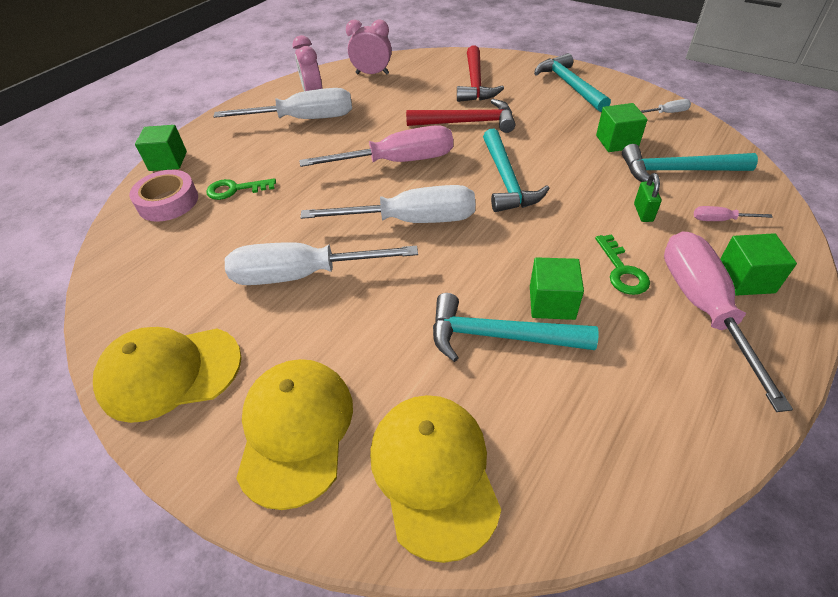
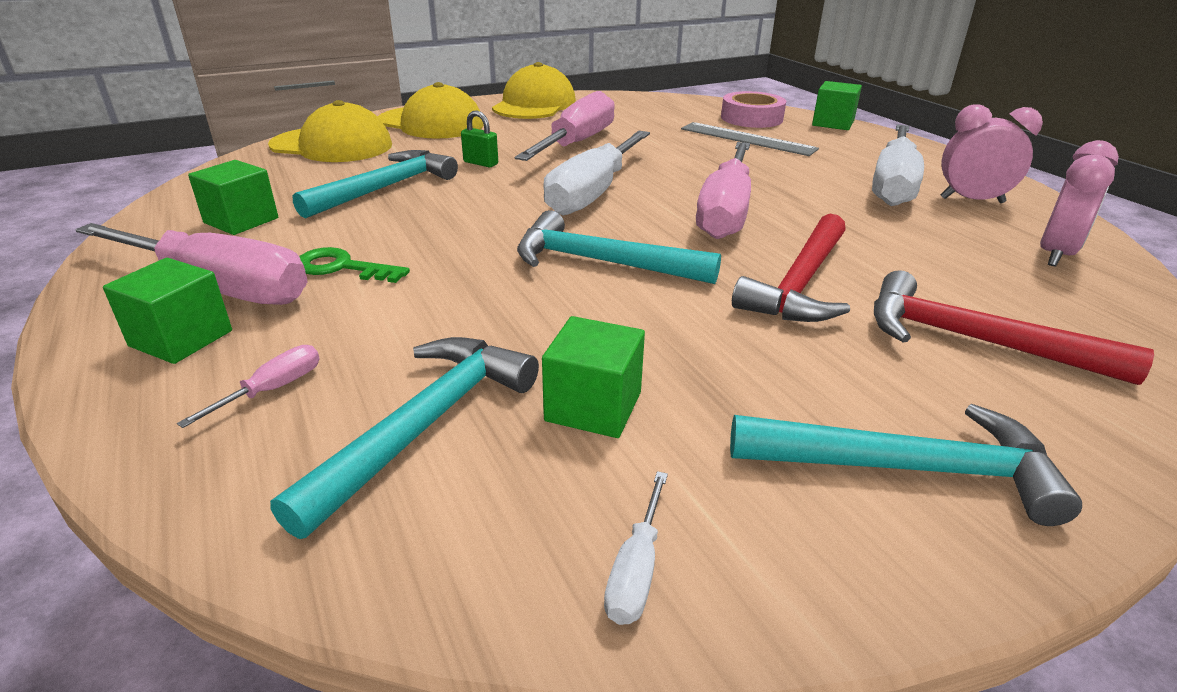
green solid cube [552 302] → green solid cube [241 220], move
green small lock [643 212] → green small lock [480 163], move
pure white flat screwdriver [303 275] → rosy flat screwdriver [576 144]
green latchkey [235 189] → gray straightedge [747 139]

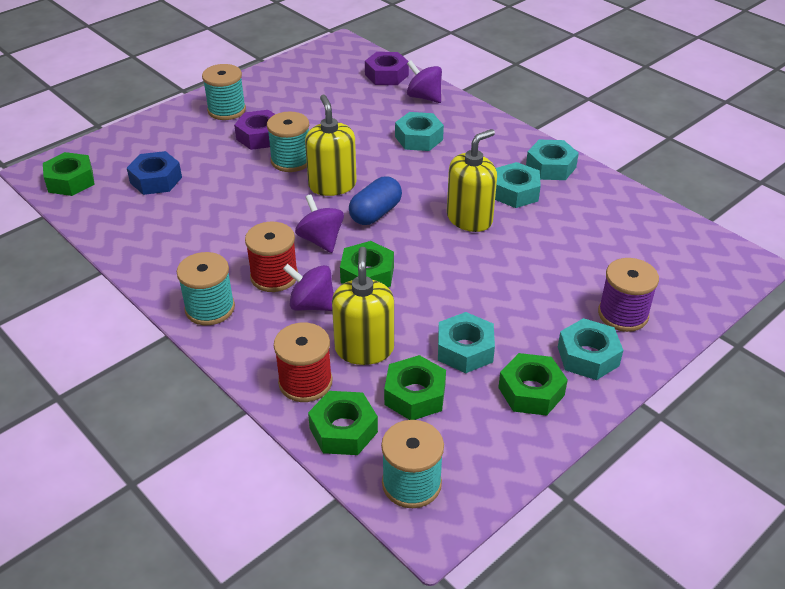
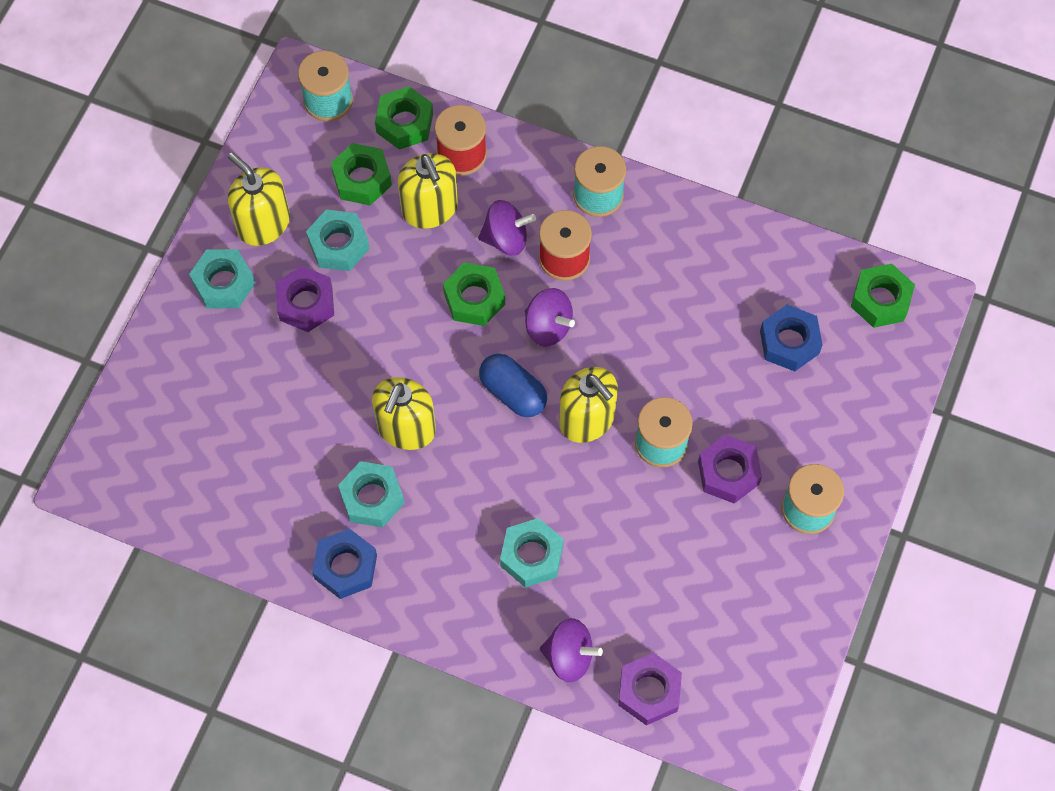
green hexagon nut [531 391] → bright yellow pump bottle [263 223]
- → violet hexagon nut [306 303]
teal hexagon nut [551 167] → cobalt hexagon nut [345 567]
cobalt pill shape [375 213] → cobalt pill shape [513 392], 60 degrees counterclockwise
violet bobbin [623 314] → -

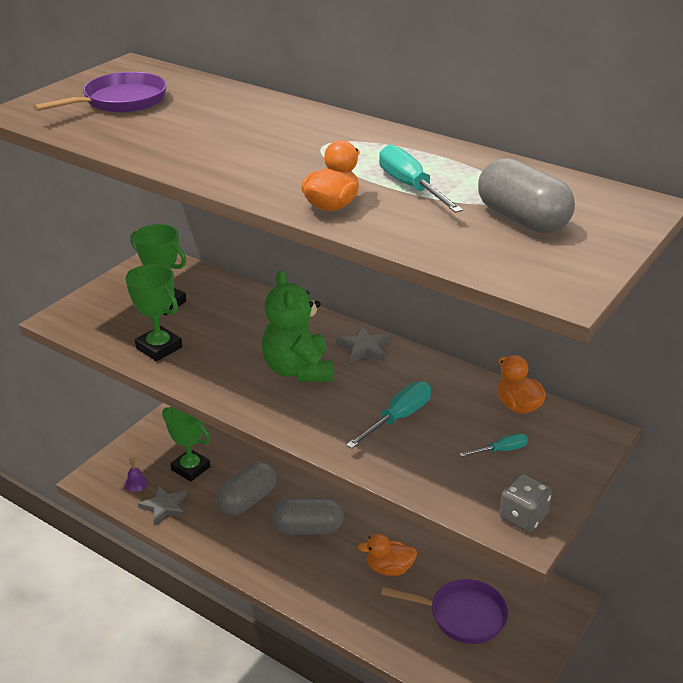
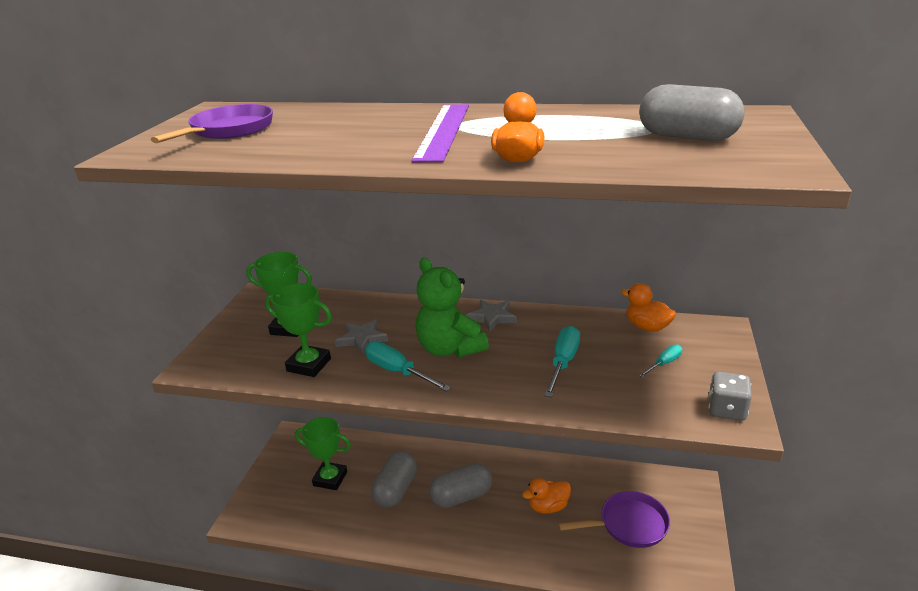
gray star shape [164 506] → gray star shape [362 339], move
teal flat screwdriver [410 187] → teal flat screwdriver [398 372], move
- → violet straightedge [443 131]
violet hand bell [136 483] → -

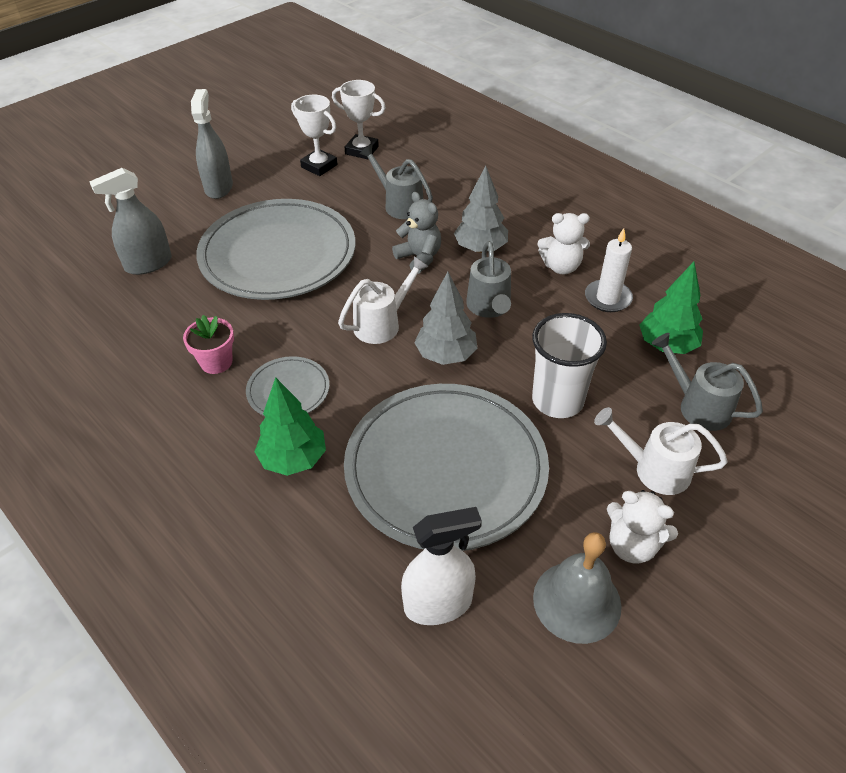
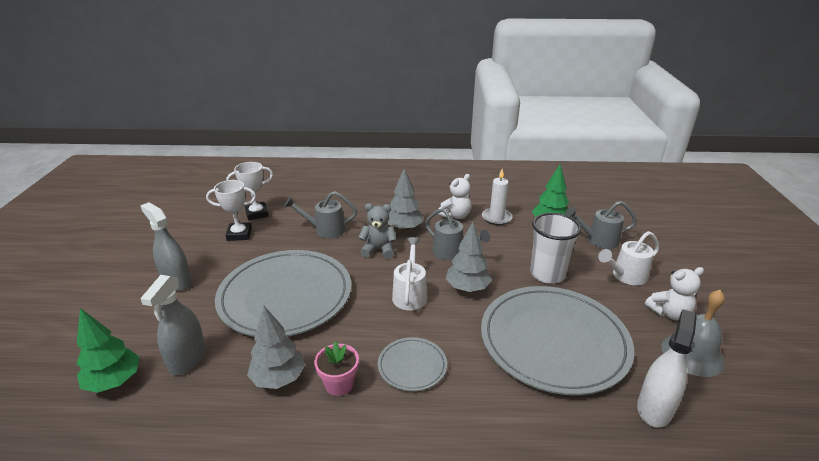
green toy tree [293 459] → green toy tree [114 381], move
- → gray toy tree [278 378]

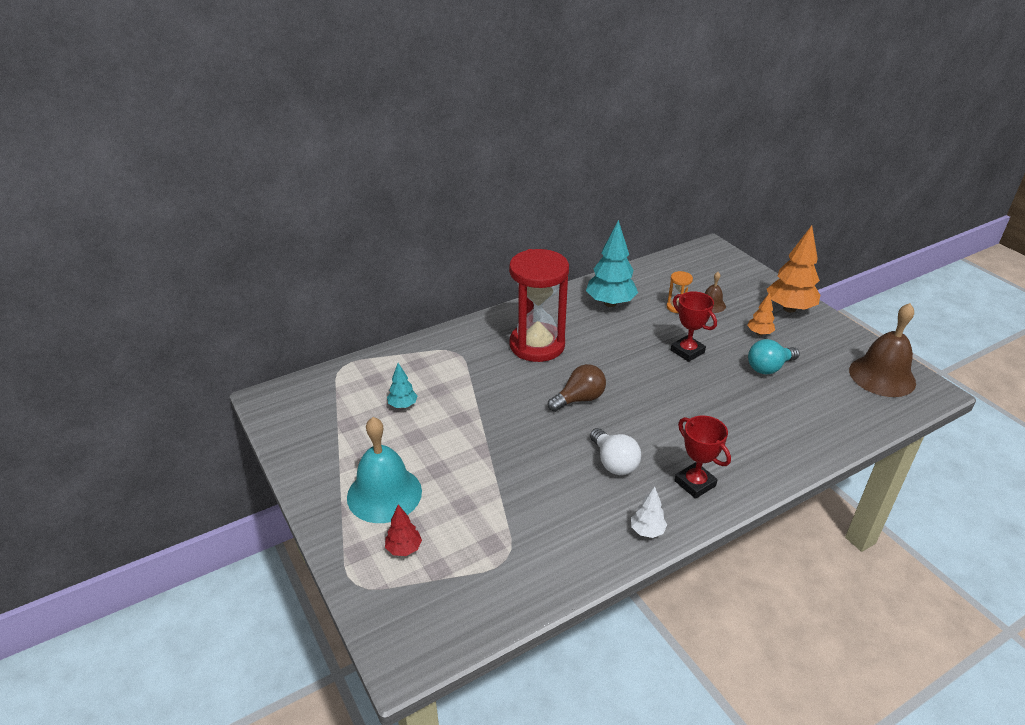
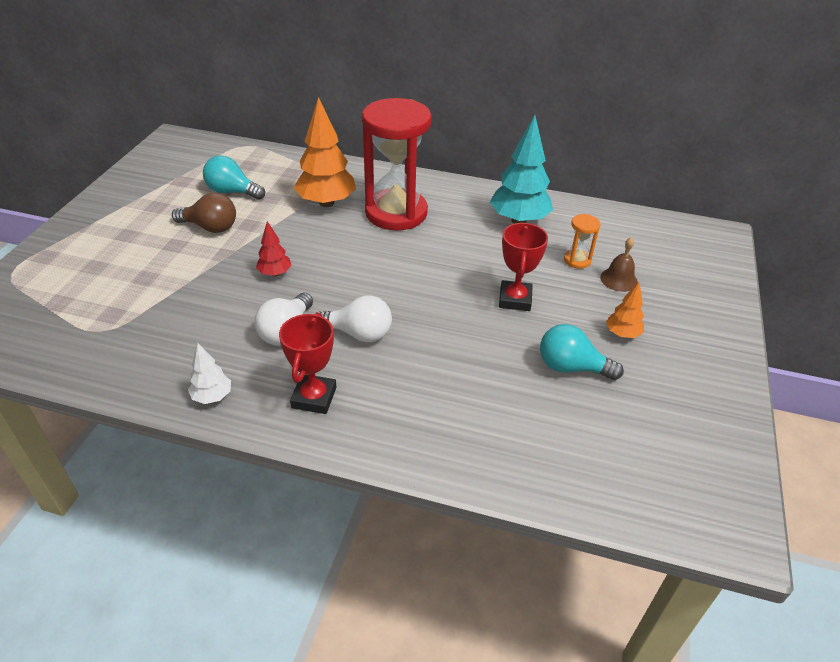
brown lightbulb [579 399] → brown lightbulb [210 227], move
teal toy tree [403 405] → teal lightbulb [232 192]
crimson toy tree [404 549] → crimson toy tree [275 273], move
bright orange toy tree [789 308] → bright orange toy tree [326 203], move
- → pure white lightbulb [358 333]
teal hand bell [384 494] → -
brown hand bell [882 376] → -

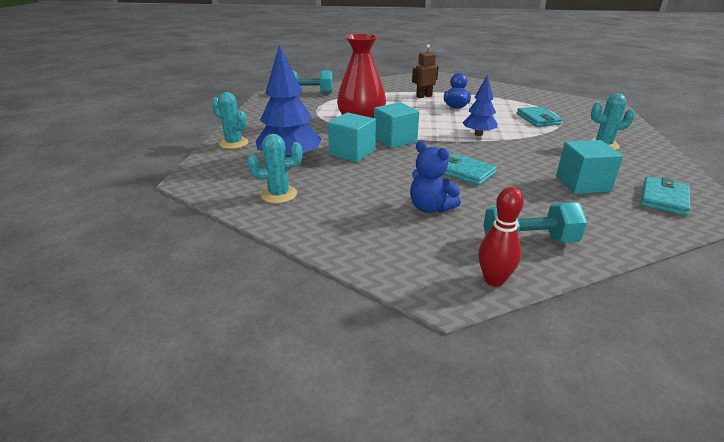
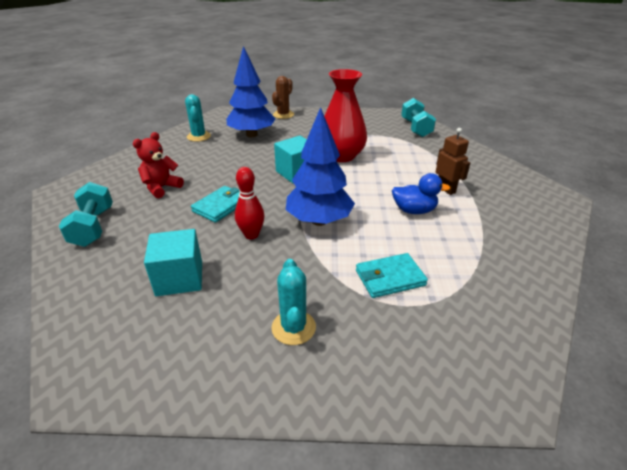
cobalt teddy bear [430 208] → crimson teddy bear [161 188]
crimson tenpin [494 280] → crimson tenpin [251 235], move
teal saguaro cactus [234 143] → brown saguaro cactus [283 115]
cobalt toy tree [478 134] → cobalt toy tree [319 221], x1.66
teal solid cube [352 152] → -
teal wallet [663 199] → -

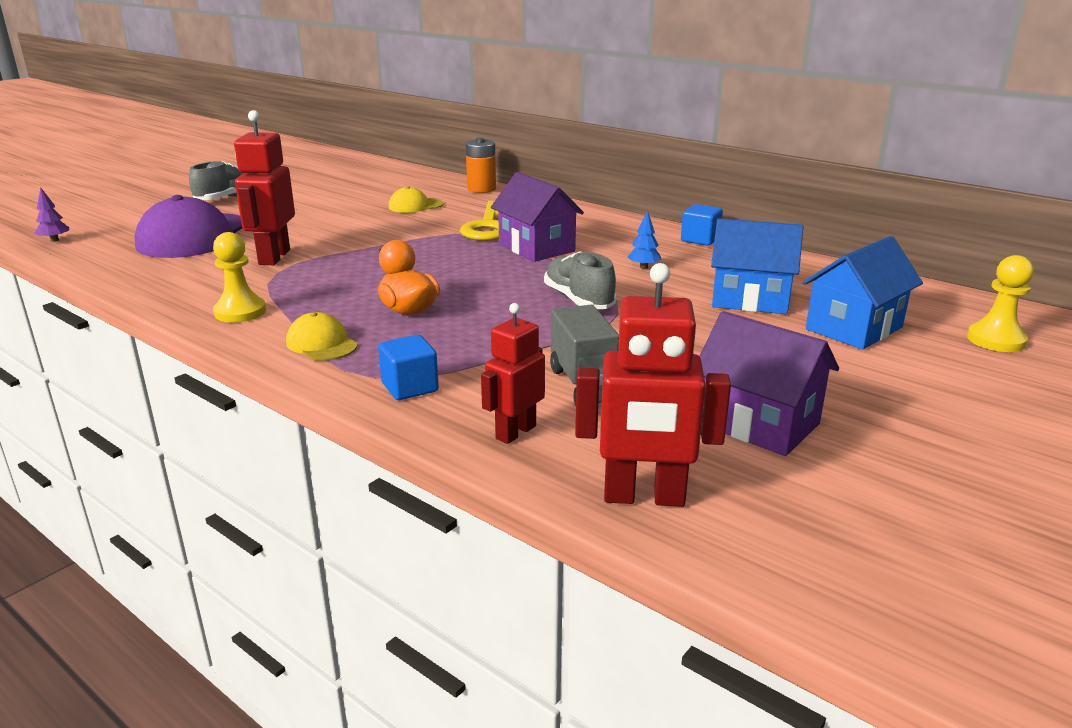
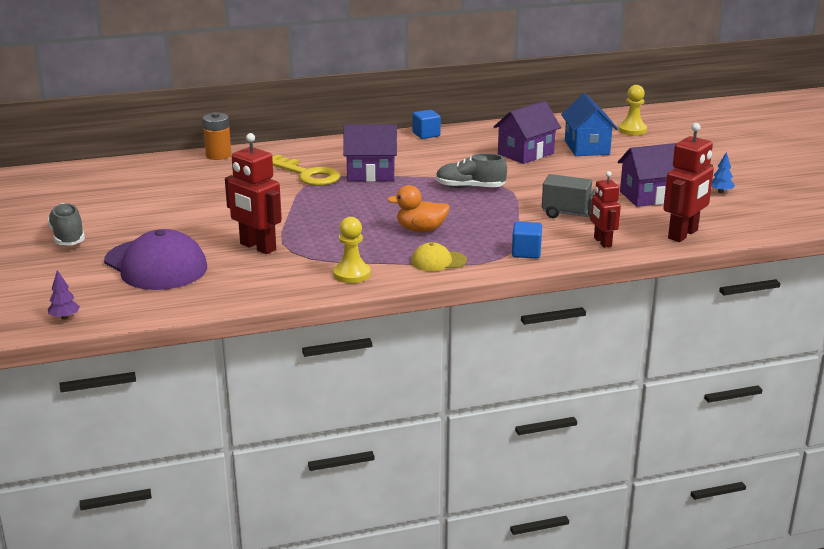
cobalt house [750 299] → violet house [525 153]
cobalt toy tree [643 267] → cobalt toy tree [720 192], move
bright yellow peaked cap [415 206] → -

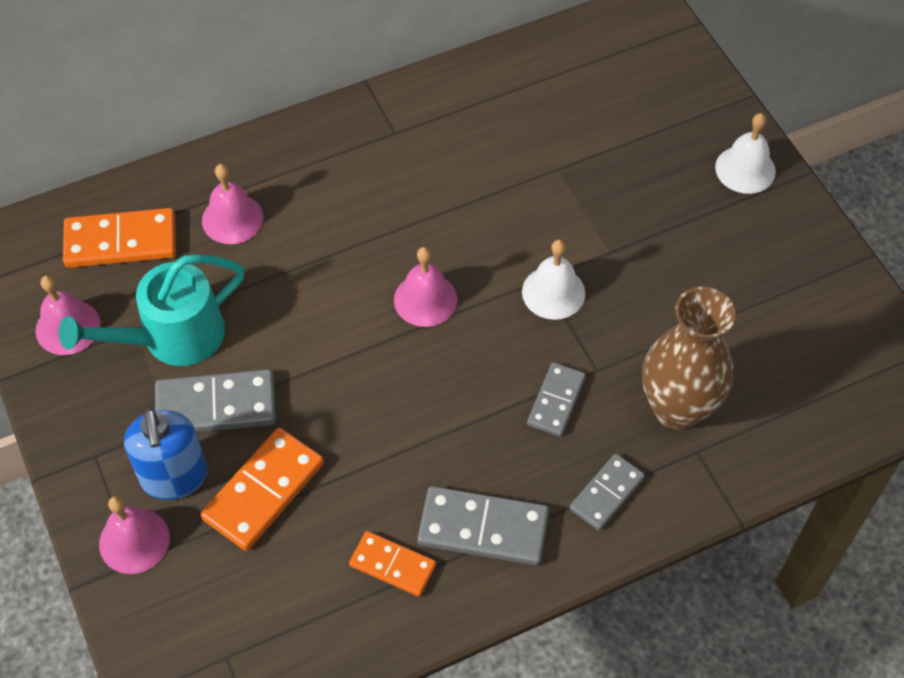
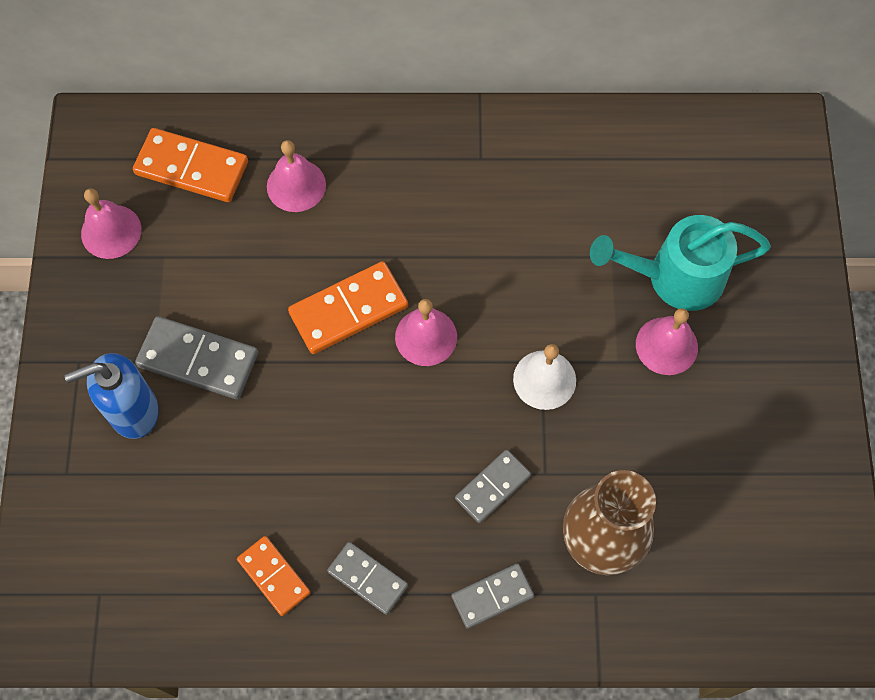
cobalt pump bottle [174 477] → cobalt pump bottle [133 411], 60 degrees clockwise
bright orange domino [264 491] → bright orange domino [348 310], move
gray domino [483 528] → gray domino [367 578], x0.63
teal watering can [171 338] → teal watering can [674 277], move
rosy hand bell [134 540] → rosy hand bell [666 345], move
pure white hand bell [745 169] → -

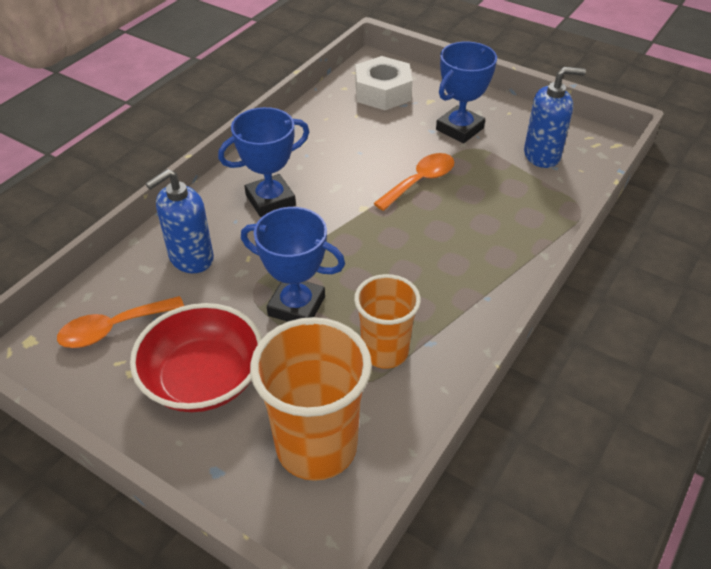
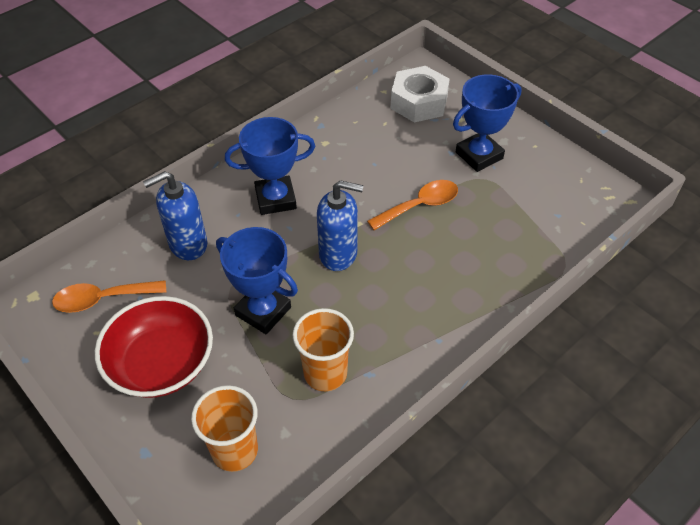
bright orange tumbler [316 447] → bright orange tumbler [235 450], x0.64
cobalt pump bottle [542 155] → cobalt pump bottle [338 254], move

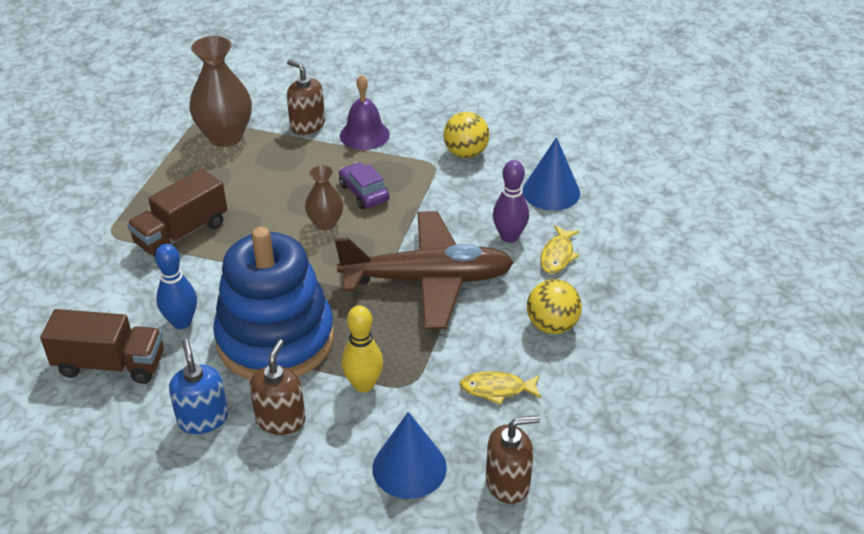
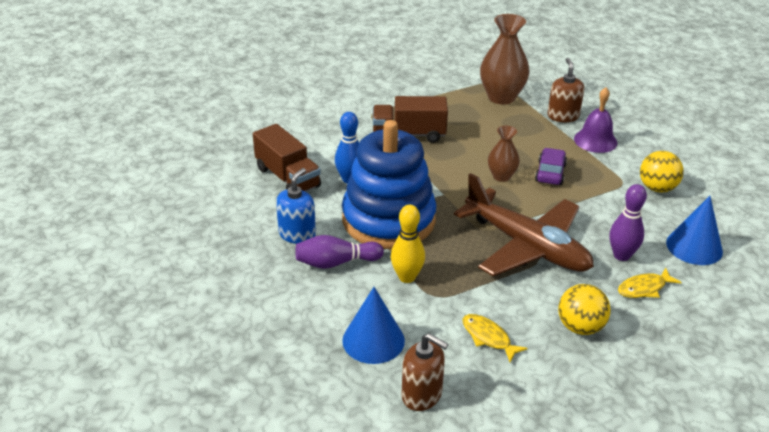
brown pump bottle [280 419] → violet tenpin [336 263]

